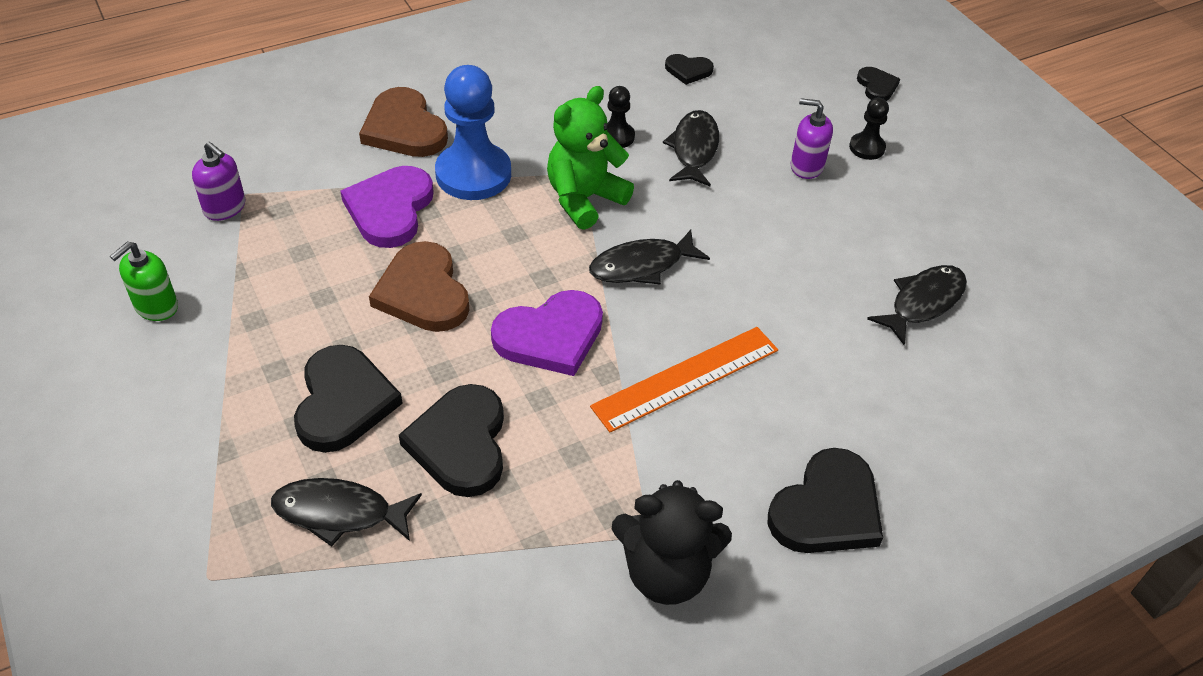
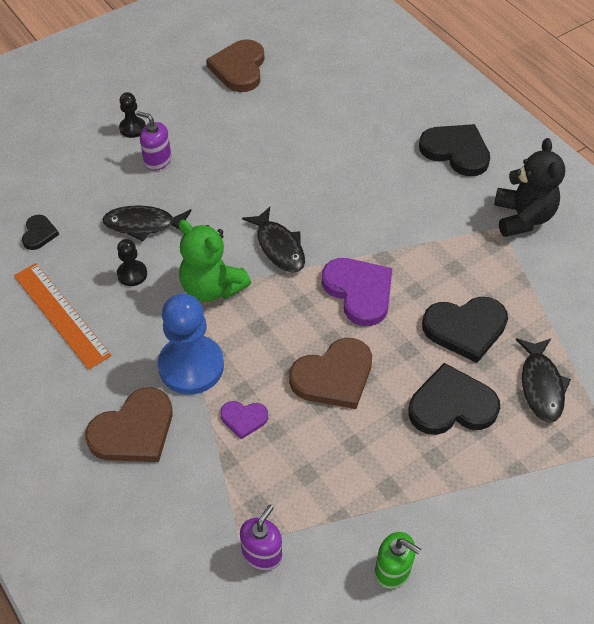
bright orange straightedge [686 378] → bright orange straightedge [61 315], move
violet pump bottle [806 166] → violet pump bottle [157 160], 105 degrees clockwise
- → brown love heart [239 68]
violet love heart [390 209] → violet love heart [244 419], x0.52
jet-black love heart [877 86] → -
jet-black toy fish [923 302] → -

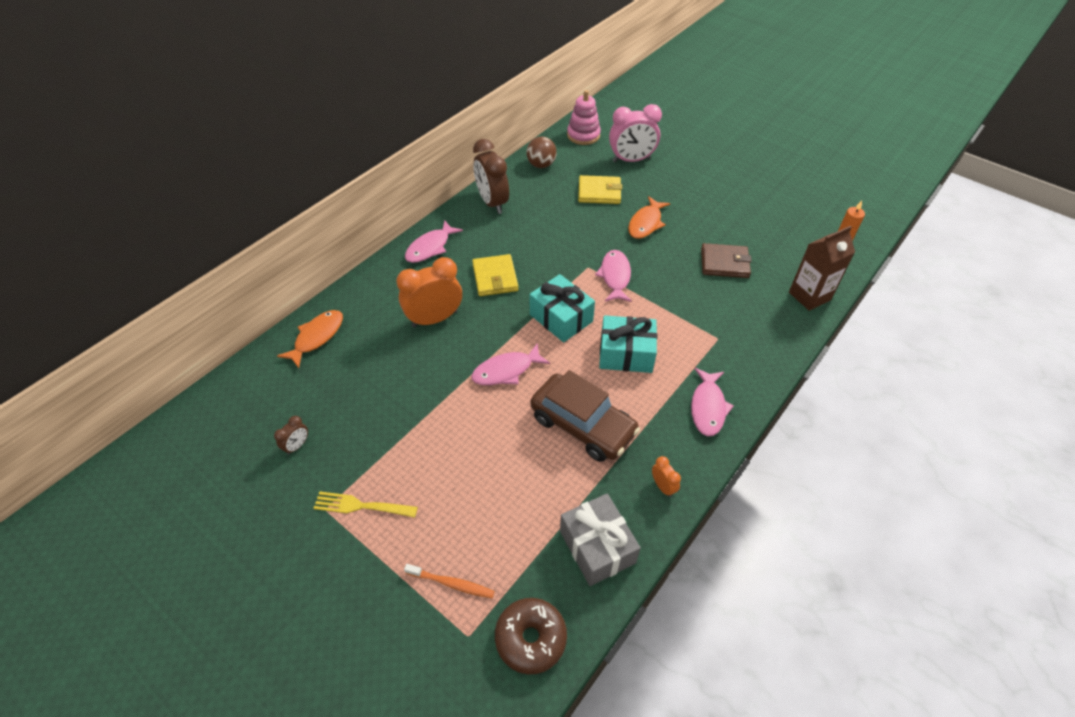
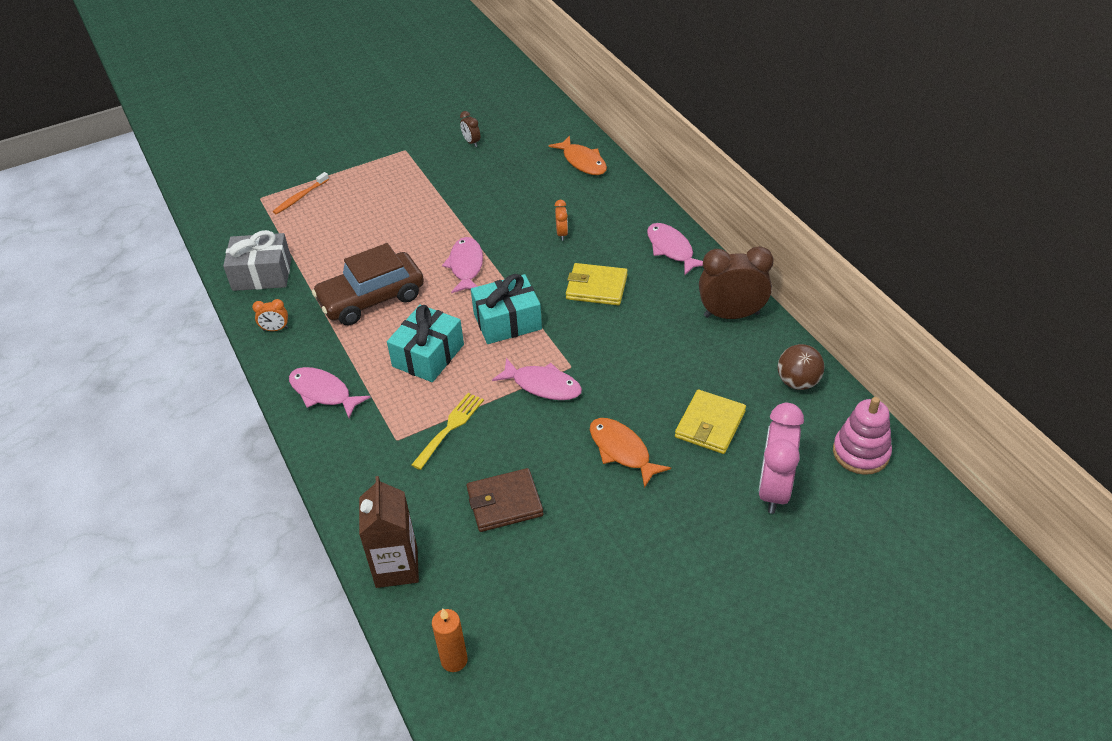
bright yellow dinner fork [361 506] → bright yellow dinner fork [450 428], move
brown wallet [724 263] → brown wallet [505 503], 45 degrees clockwise
bright orange clock [434 319] → bright orange clock [562 234], x0.46
brown doughnut [530 638] → -

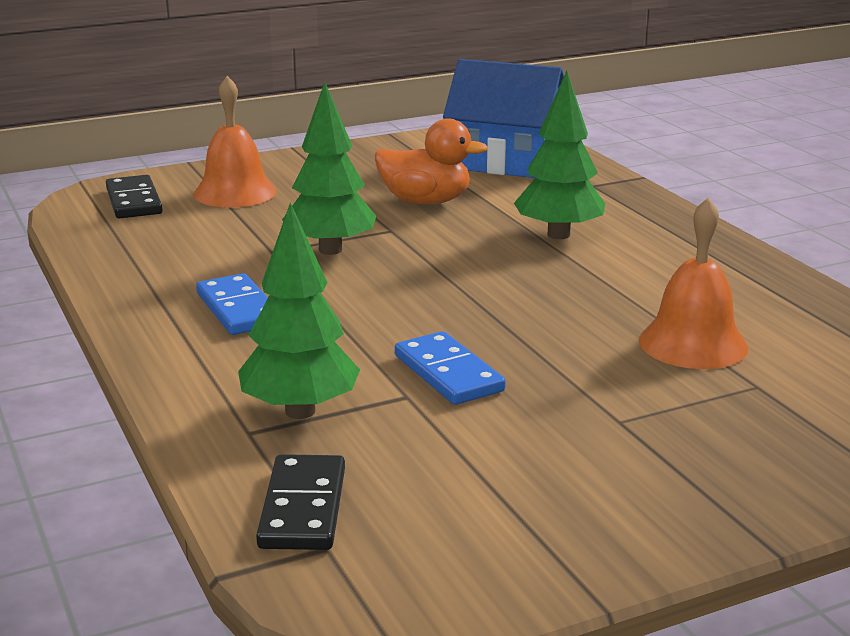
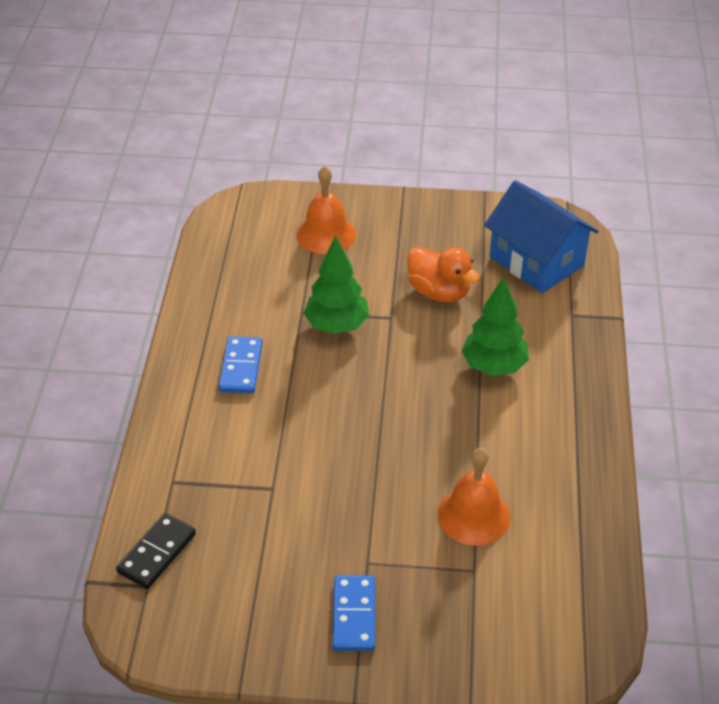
cobalt domino [448 373] → cobalt domino [354 615], move
jet-black domino [134 201] → -
green toy tree [300 411] → -

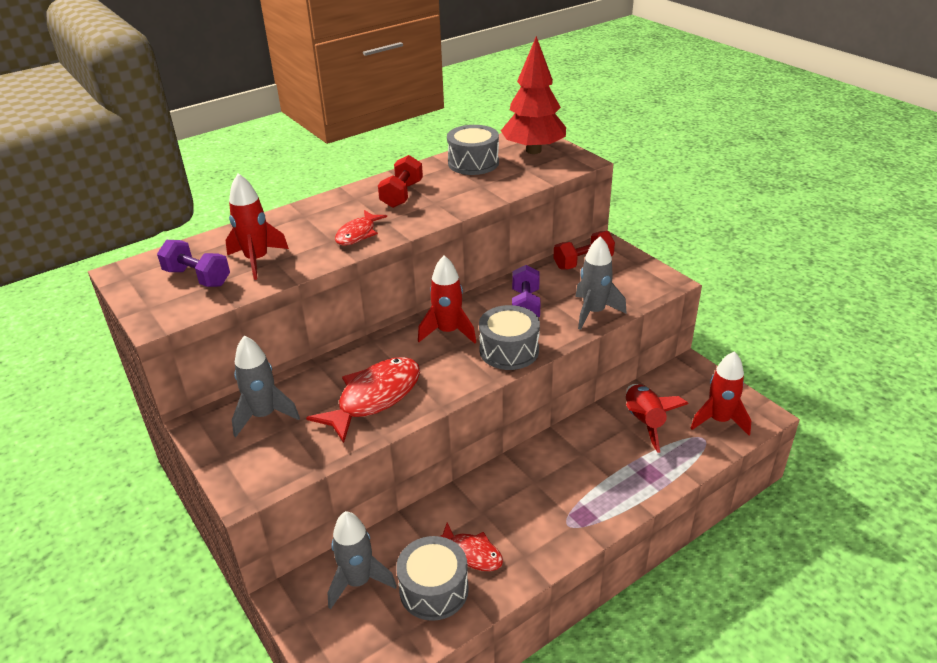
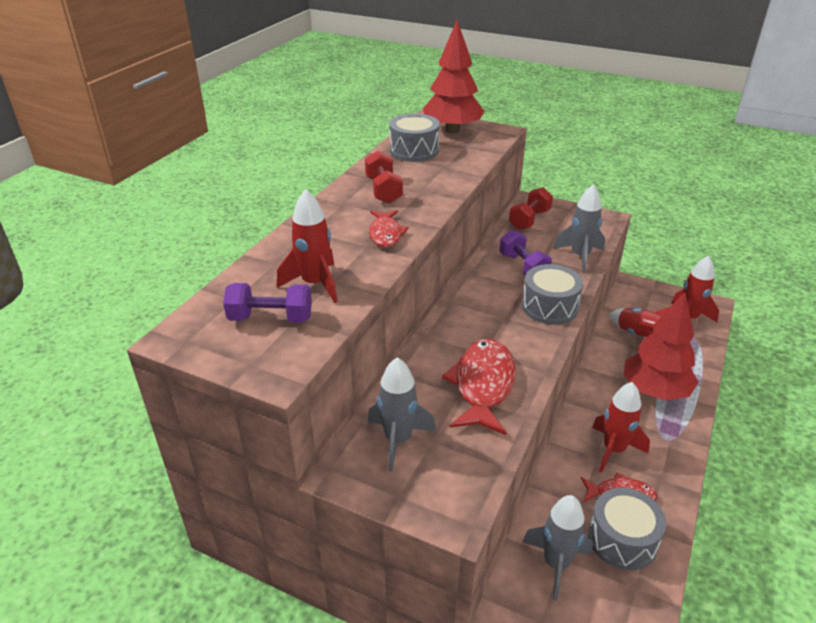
crimson spaceship [448 332] → crimson spaceship [613 450], move
- → crimson toy tree [655 391]

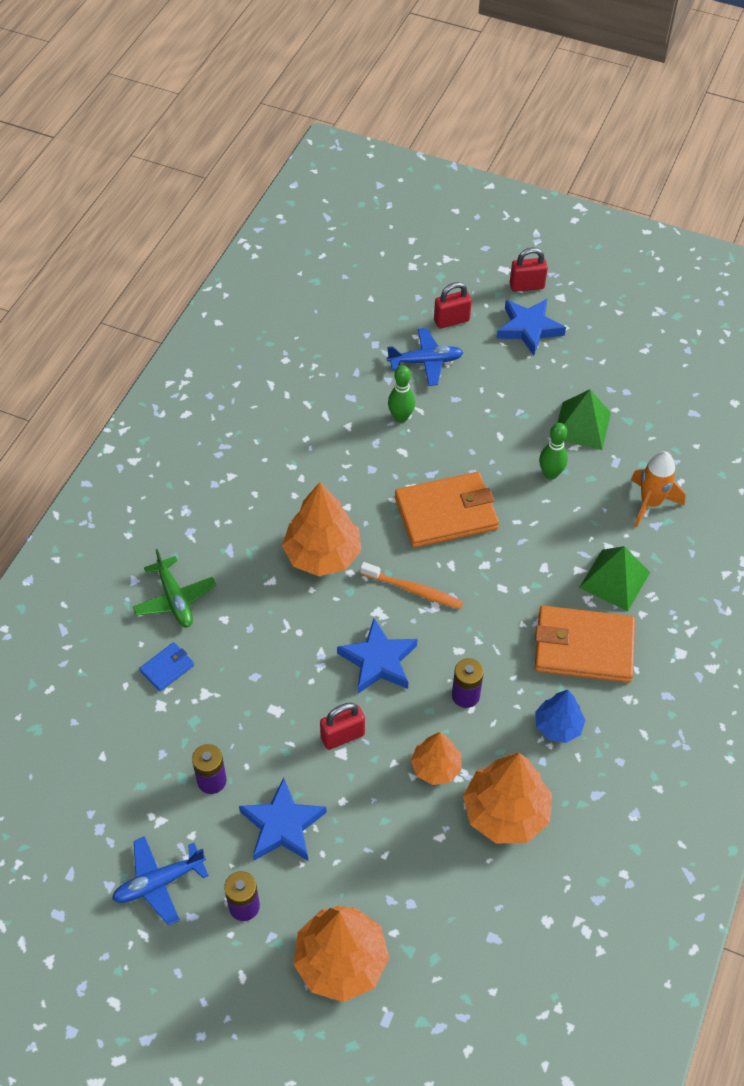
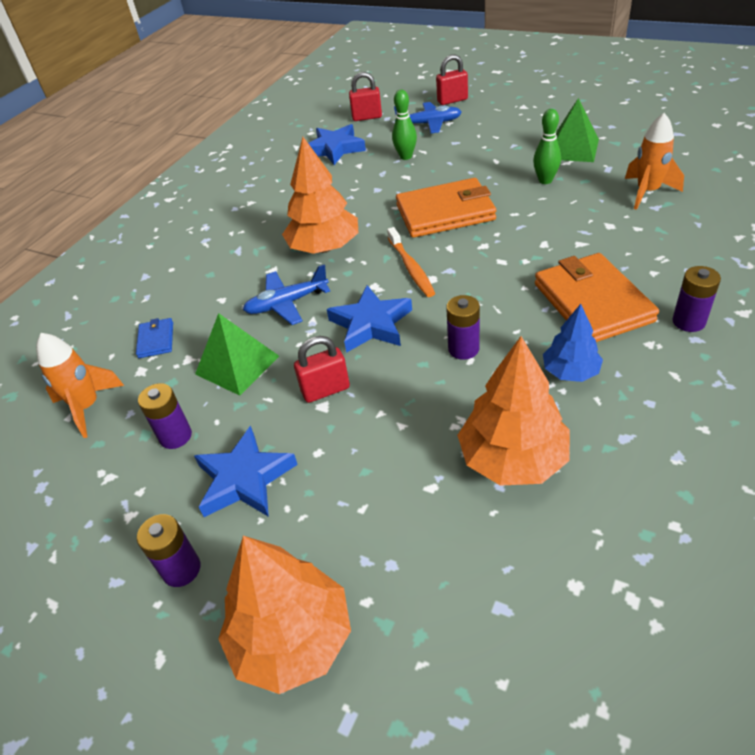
- → bright orange spaceship [87 407]
cobalt wallet [167 668] → cobalt wallet [156 340], 60 degrees counterclockwise
green pyramid shape [614 580] → green pyramid shape [237 365], move
cobalt toy plane [159 883] → cobalt toy plane [287 303], move
cobalt star shape [529 328] → cobalt star shape [335 149], move
crimson small lock [526 286] → crimson small lock [367 117], move
bright orange tooth brush [413 590] → bright orange tooth brush [411 268], 45 degrees clockwise
bright orange wallet [583 647] → bright orange wallet [592 302], 60 degrees clockwise
- → violet battery [688 321]
green toy plane [175 599] → -
bright orange toy tree [436 767] → -

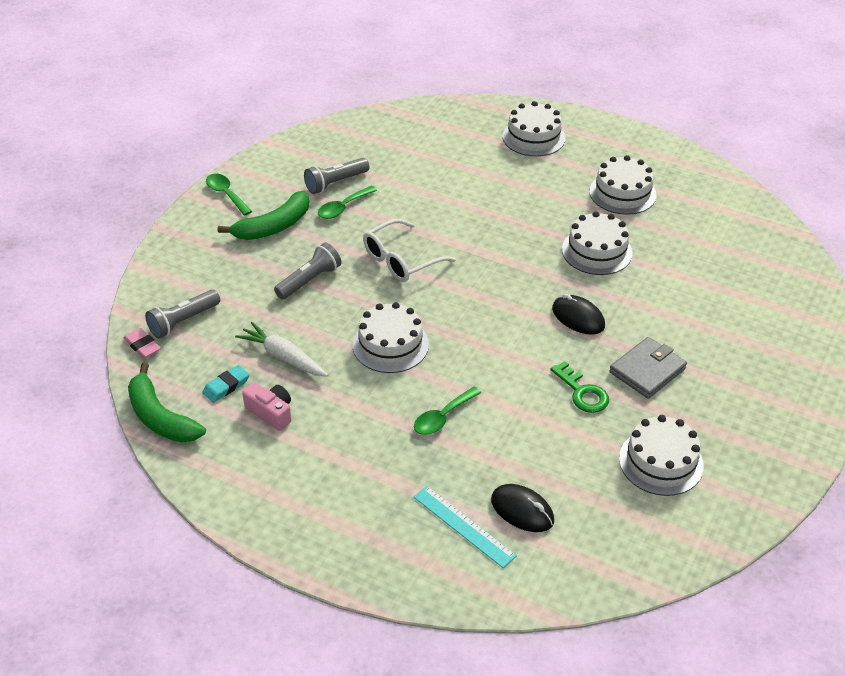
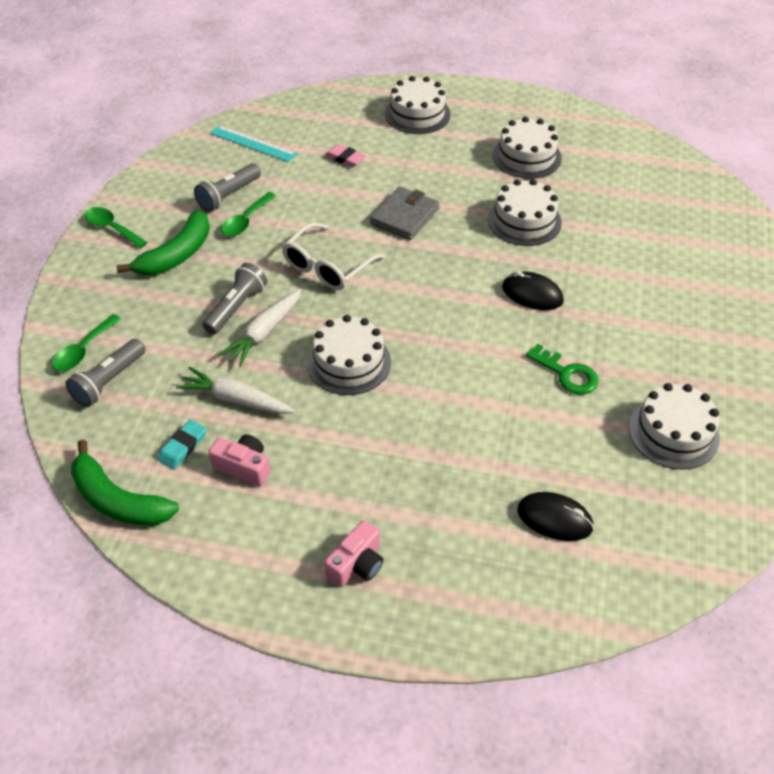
green spoon [442 417] → green spoon [83 350], move
teal straightedge [464 526] → teal straightedge [253 143], move
- → pure white toy carrot [264 332]
- → rosy photo camera [357 564]
rosy eraser [142 346] → rosy eraser [345 158], move
gray wallet [647 370] → gray wallet [404 216], move

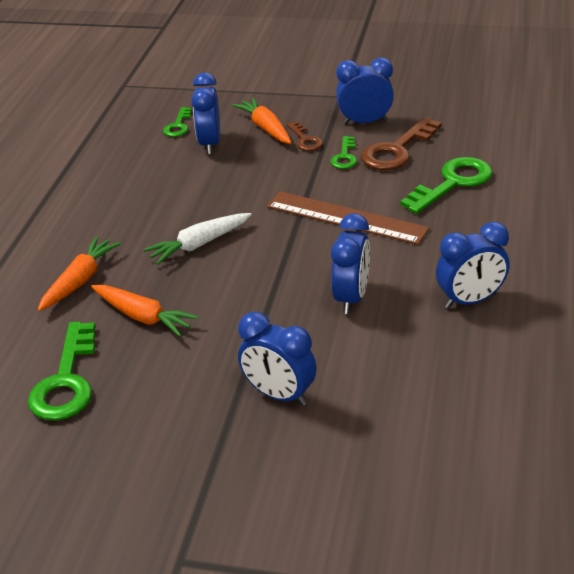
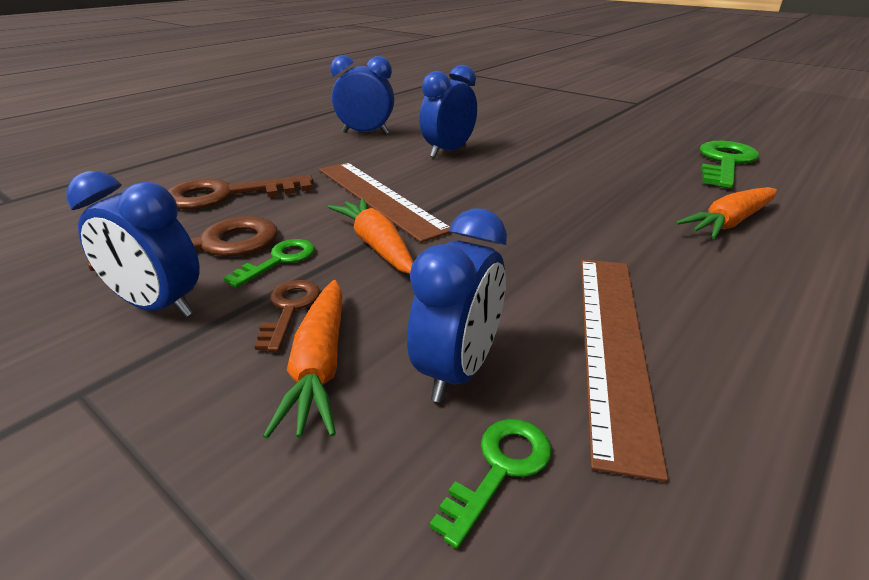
green latchkey [453 183] → brown latchkey [227 195]
bright orange toy carrot [143 317] → bright orange toy carrot [376 245], move
- → brown straightedge [612 344]
pure white toy carrot [199 244] → -
cobalt clock [279 395] → -

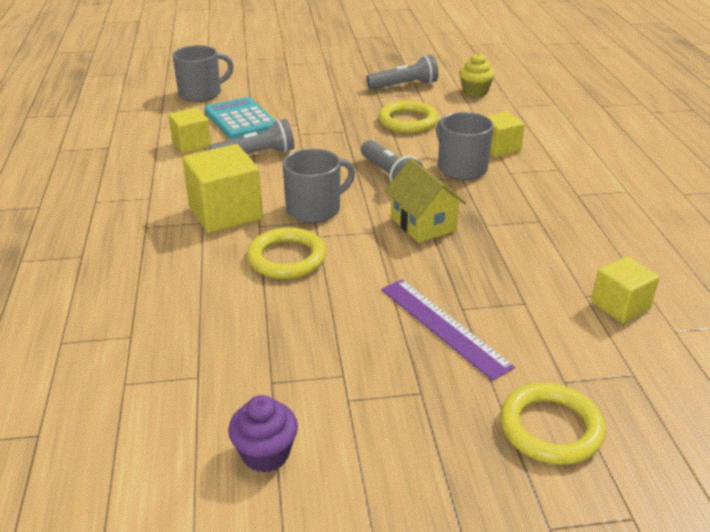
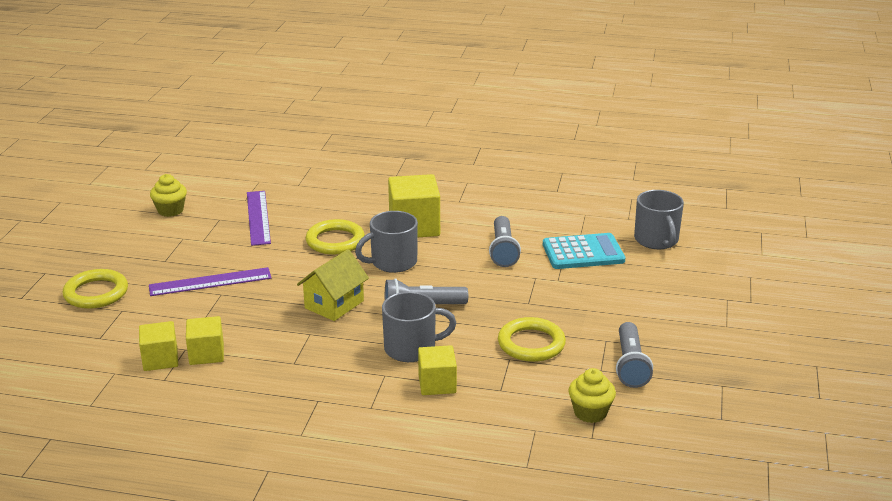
violet muffin [265 454] → bright yellow muffin [170 210]
bright yellow solid cube [191 144] → bright yellow solid cube [206 354], move
- → violet straightedge [258 217]
bright yellow house [423 224] → bright yellow house [334 304], 45 degrees counterclockwise
gray tea mug [315 209] → gray tea mug [392 262], 75 degrees clockwise

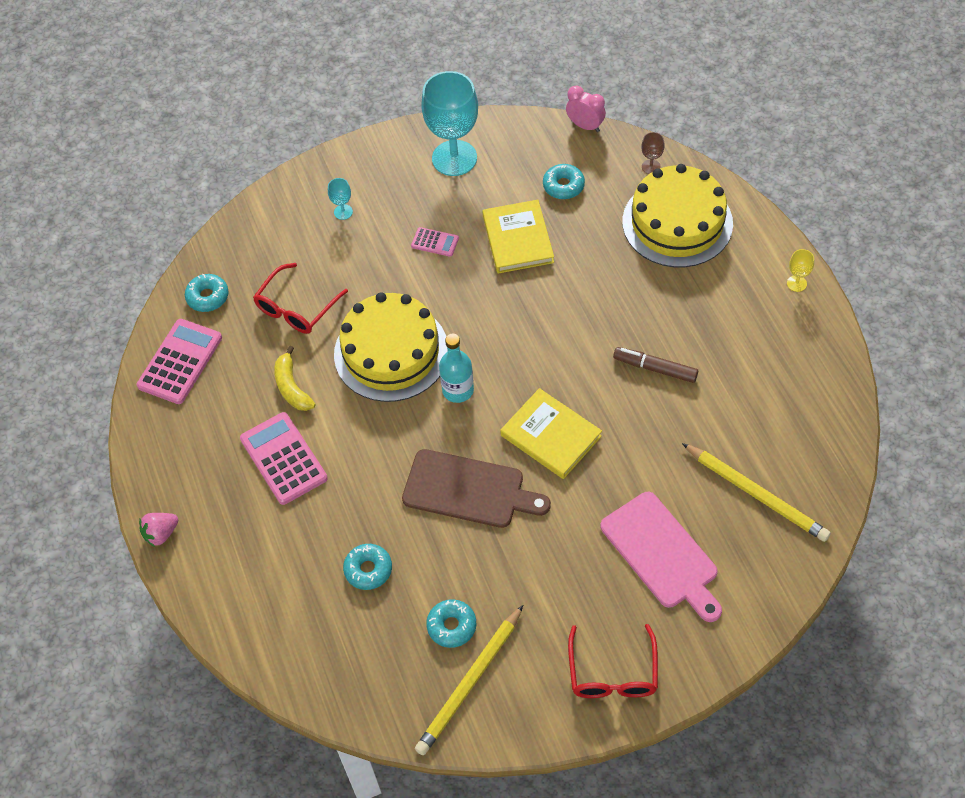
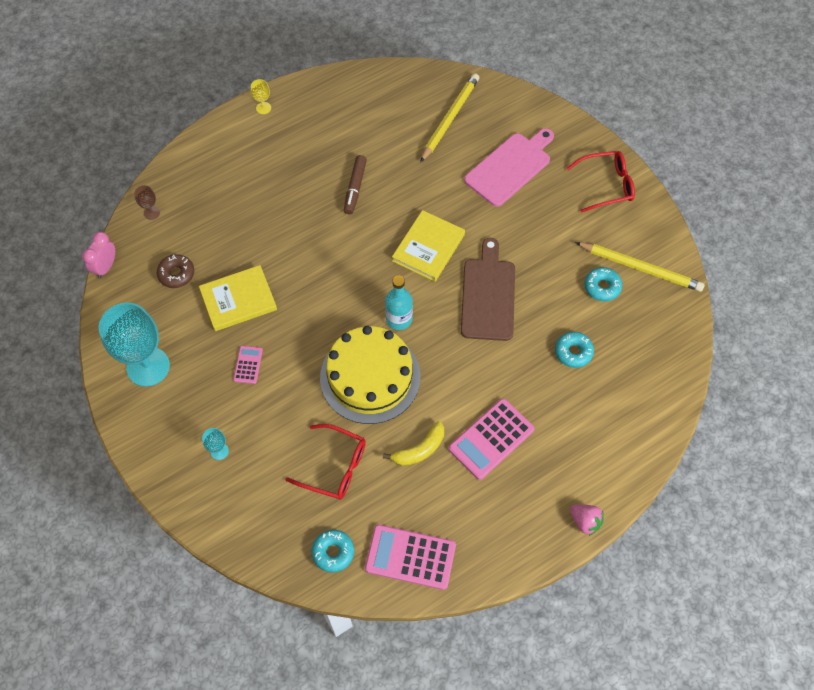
teal doughnut [563 186] → brown doughnut [176 274]
bright yellow cake [677 222] → -

